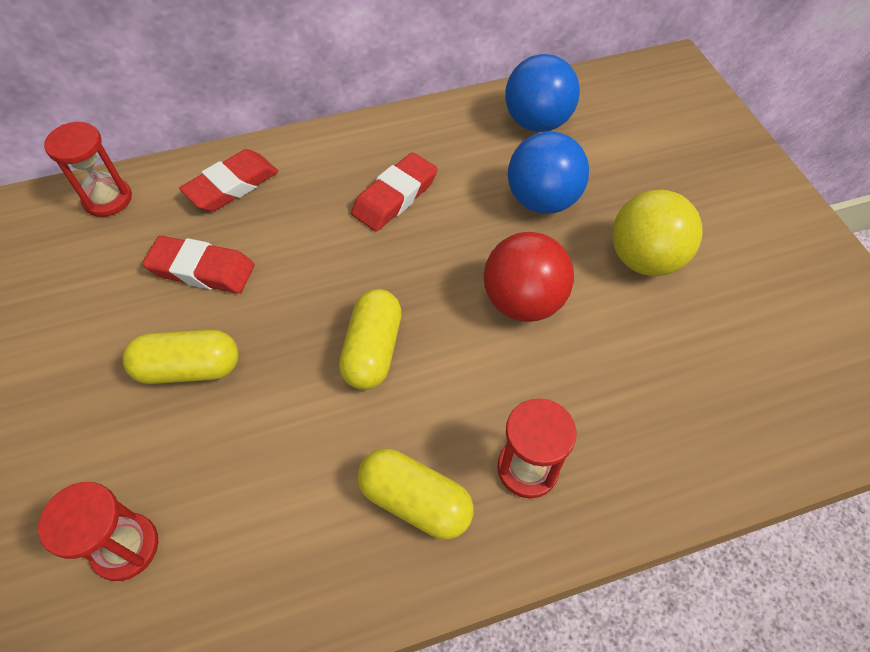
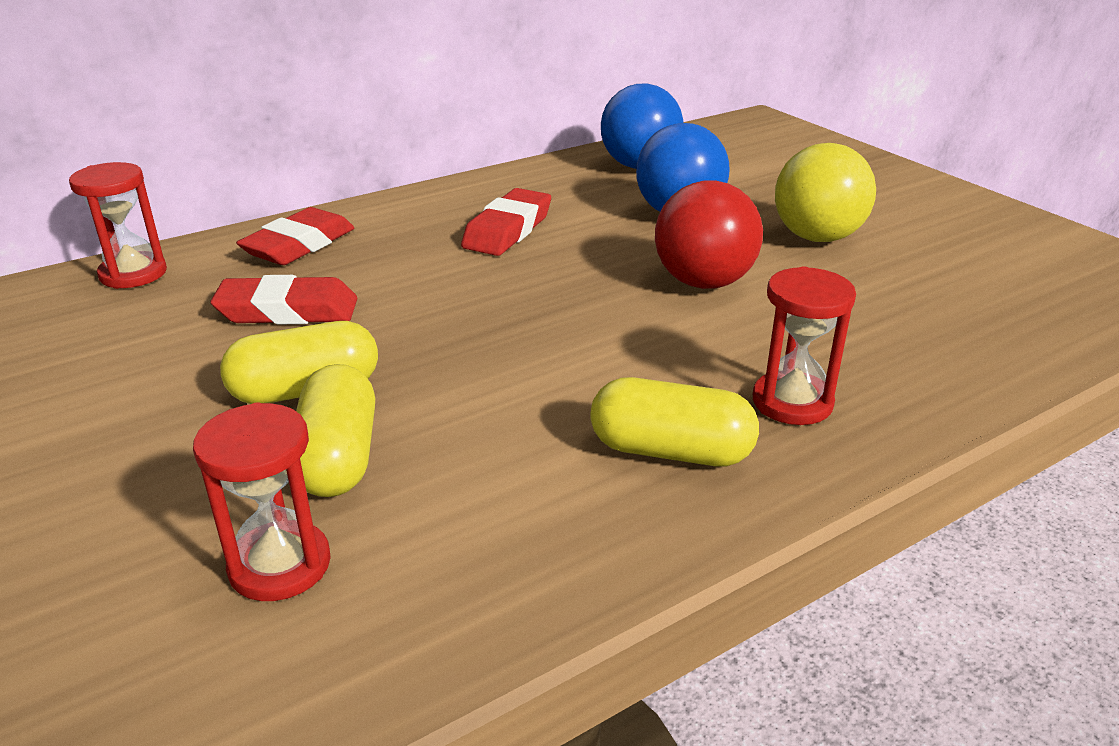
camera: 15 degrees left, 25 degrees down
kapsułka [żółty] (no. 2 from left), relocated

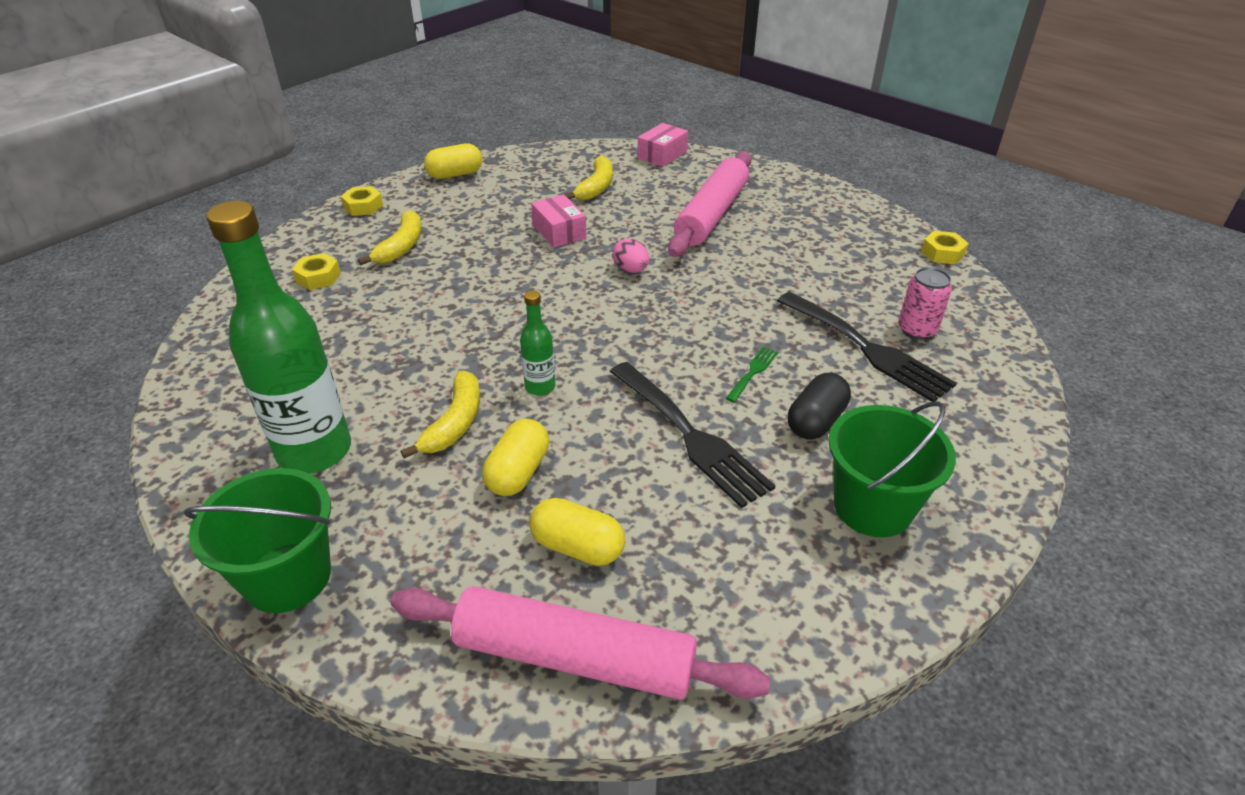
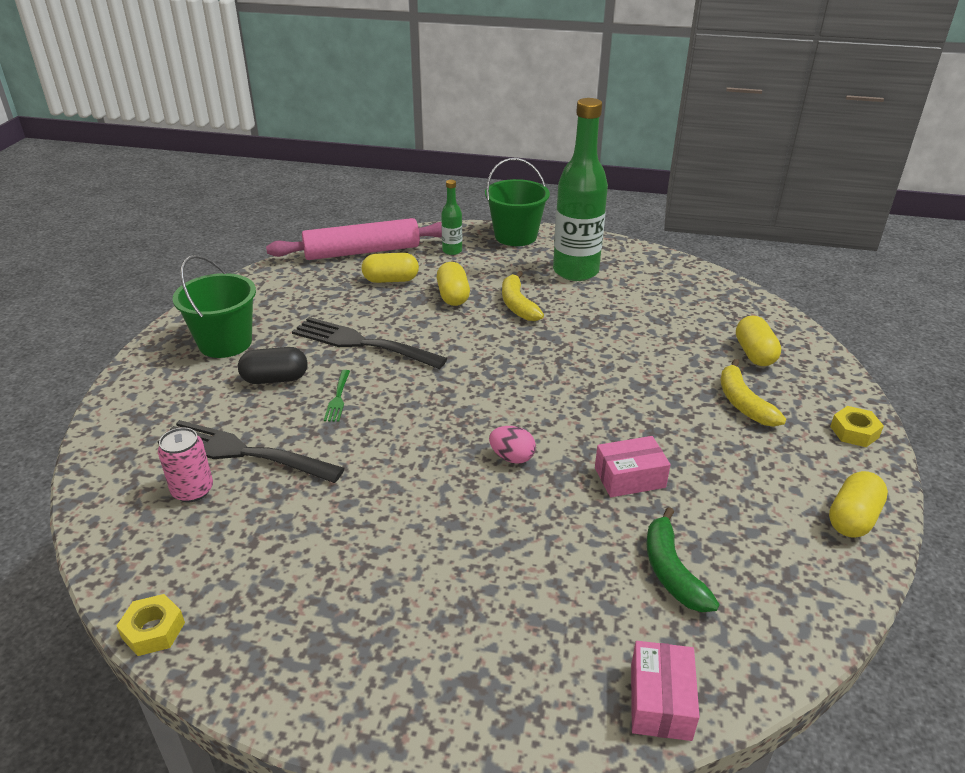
camera: 150 degrees right, 5 degrees down
wałek do ciasta [różowy] (no. 2 from left) -> none
banan [żółty] (no. 3 from left) -> banan [zielony]
pudełko [różowy] (no. 1 from left), 45 degrees counterclockwise
nakrętka [żółty] (no. 1 from left) -> kapsułka [żółty] (no. 3 from left)
butelka [zielony] (no. 2 from left in the first image) -> butelka [zielony] (no. 1 from left), relocated
kapsułka [czarny], 75 degrees clockwise

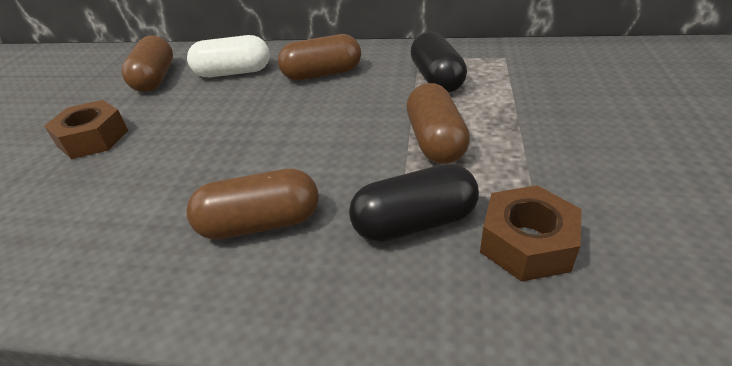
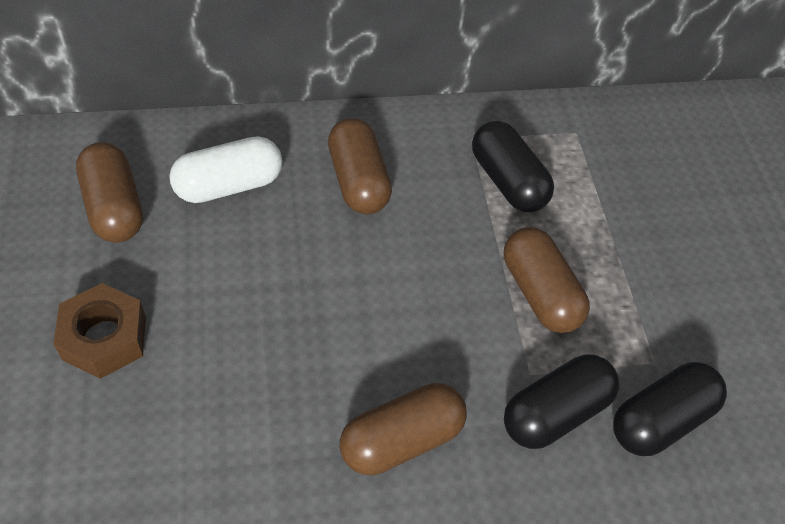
camera: 25 degrees left, 15 degrees up
kapsułka [brązowy] (no. 3 from left in the first image) -> kapsułka [brązowy] (no. 2 from left), 75 degrees counterclockwise
nakrętka [brązowy] (no. 2 from left) -> kapsułka [czarny] (no. 3 from left)

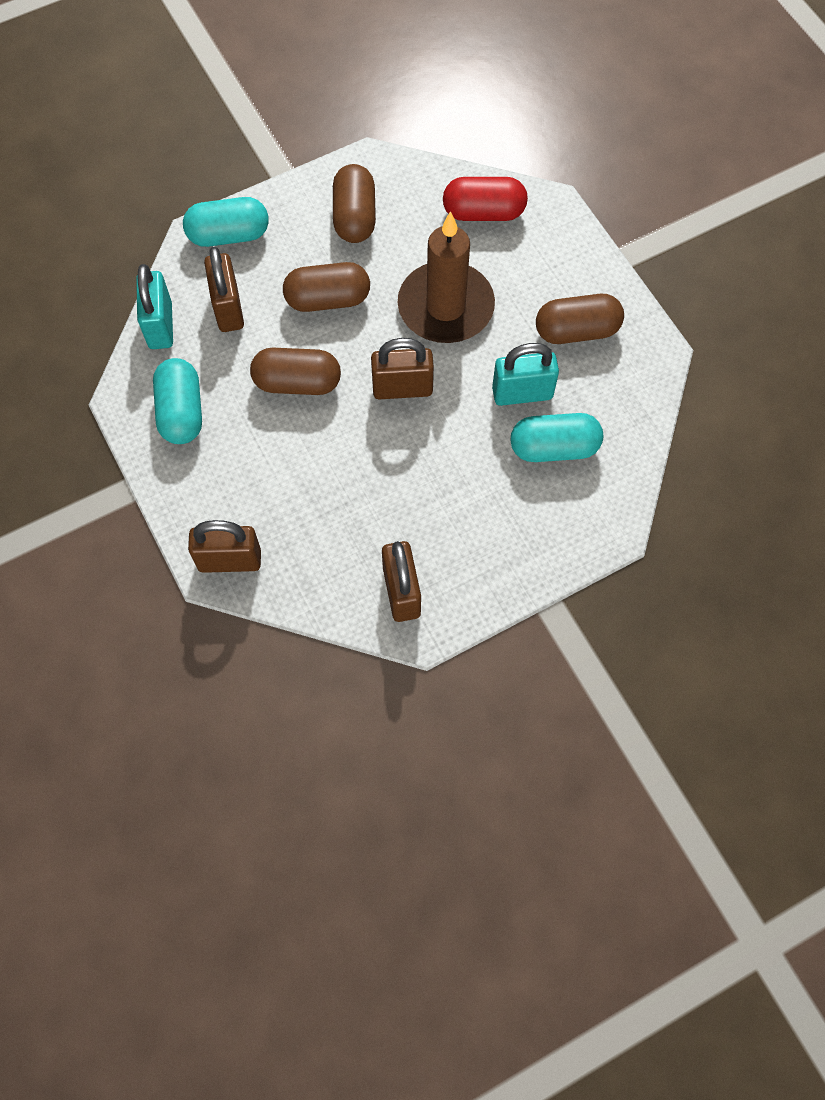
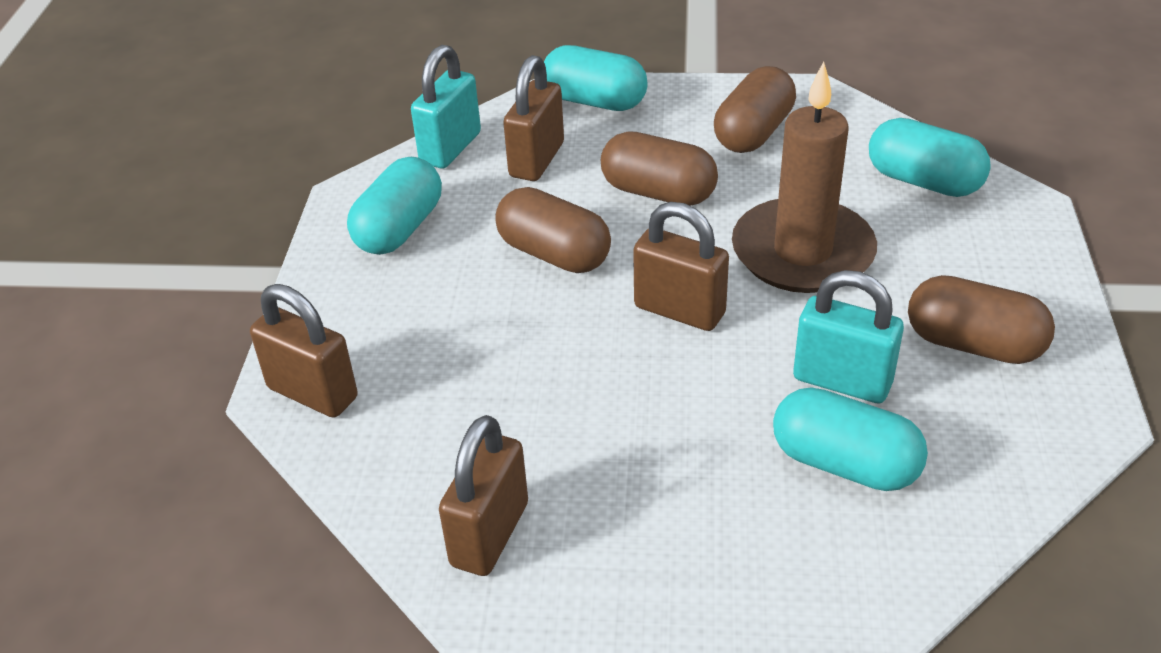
camera: 35 degrees right, 25 degrees down
kapsułka [czerwony] -> kapsułka [turkusowy] (no. 4 from left)

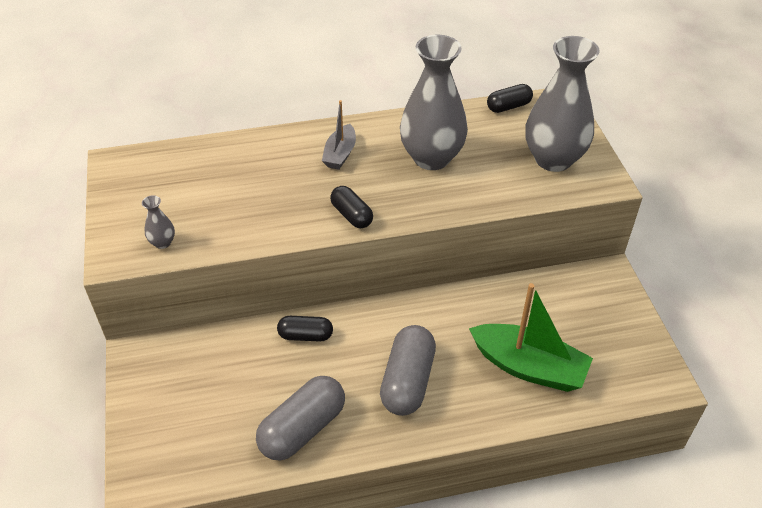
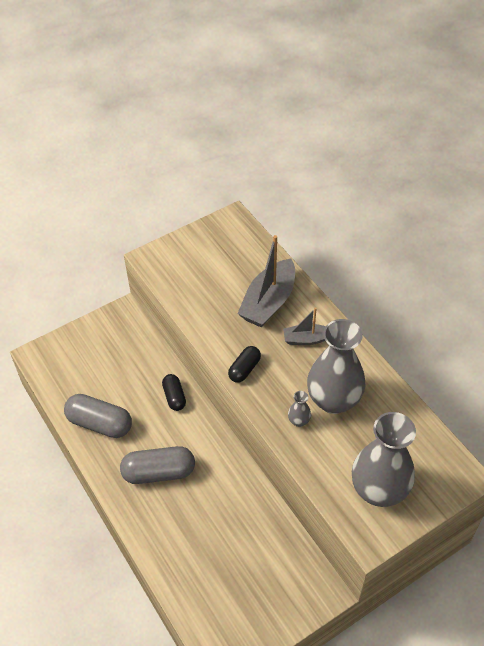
camera: 70 degrees right, 5 degrees up
kapsułka [czarny] (no. 3 from left) -> none
wazon [szary] (no. 1 from left), relocated
łódka [zielony] -> none
none -> łódka [szary] (no. 1 from left)

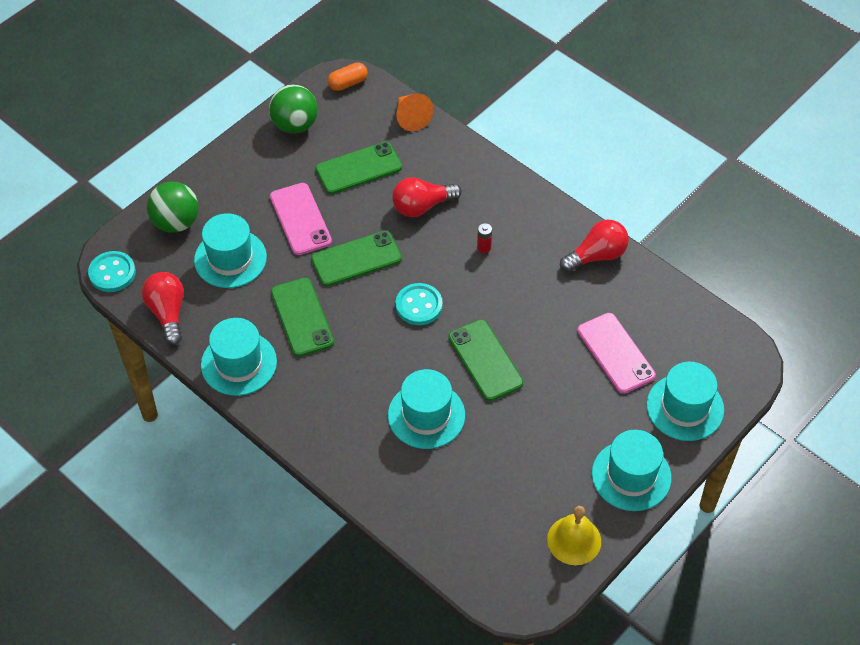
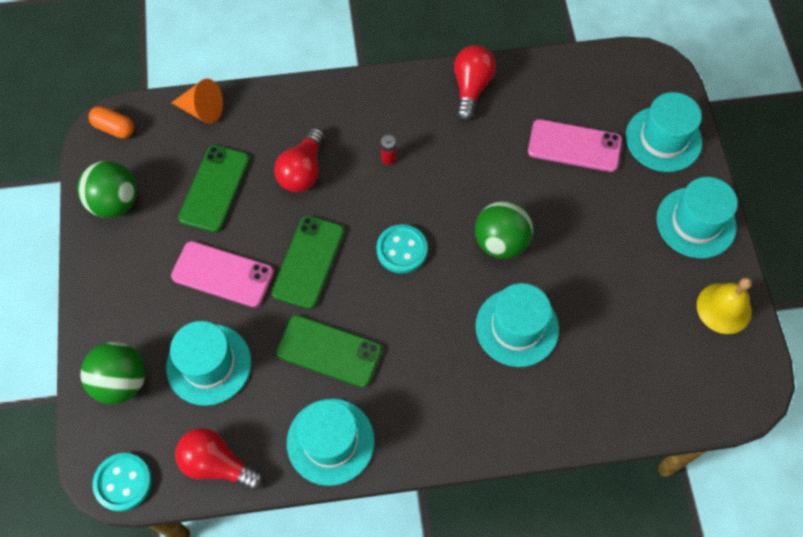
camera: 50 degrees left, 10 degrees up
kapsułka [pomarańczowy], 75 degrees counterclockwise
telefon [zielony] (no. 4 from left) -> piłka [zielony] (no. 3 from left)

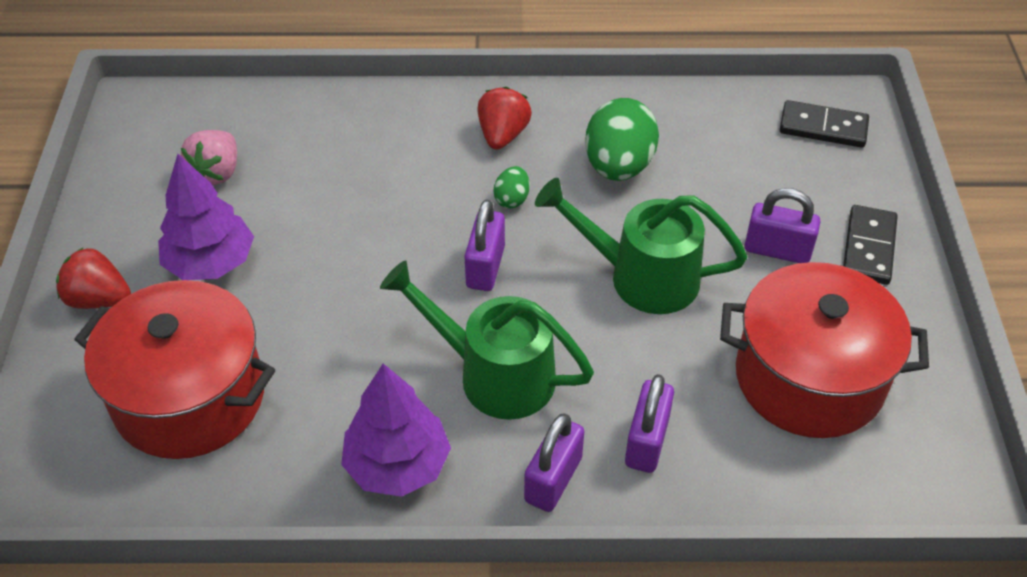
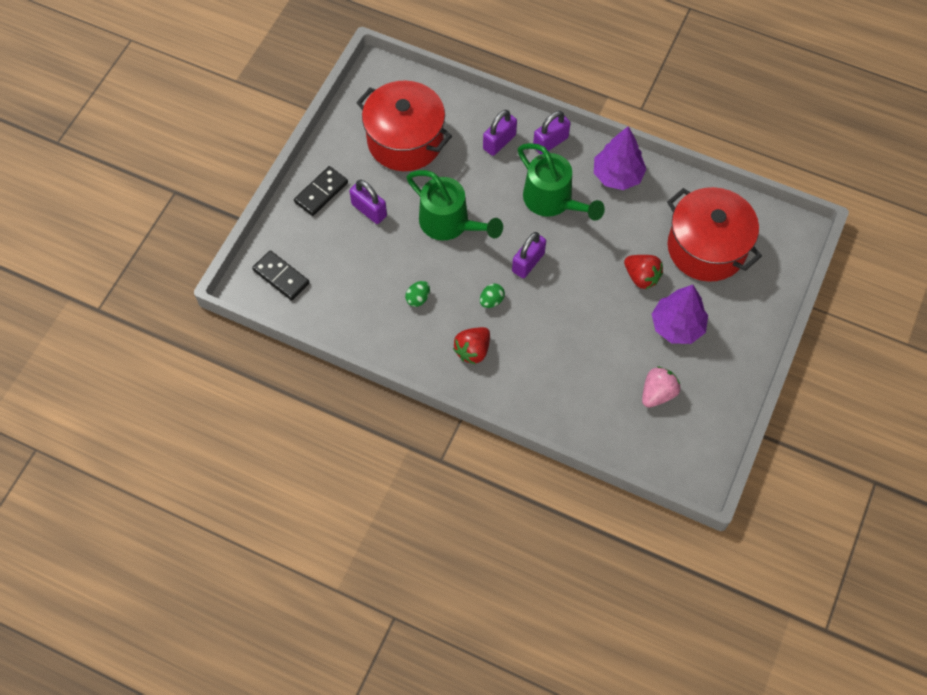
camera: 155 degrees left, 15 degrees up
jajko [zielony] (no. 2 from left in the first image) -> jajko [zielony] (no. 1 from left), x0.48
truskawka [czerwony] (no. 1 from left in the first image) -> truskawka [czerwony] (no. 2 from left), relocated

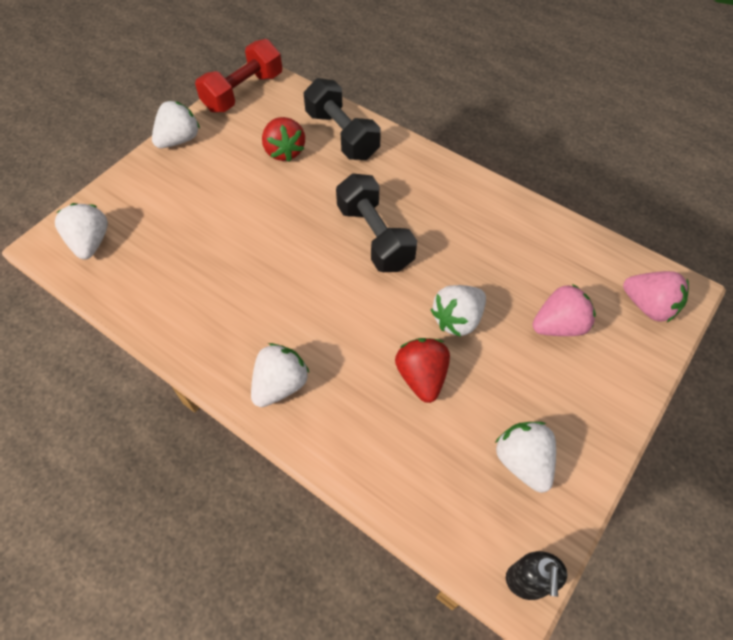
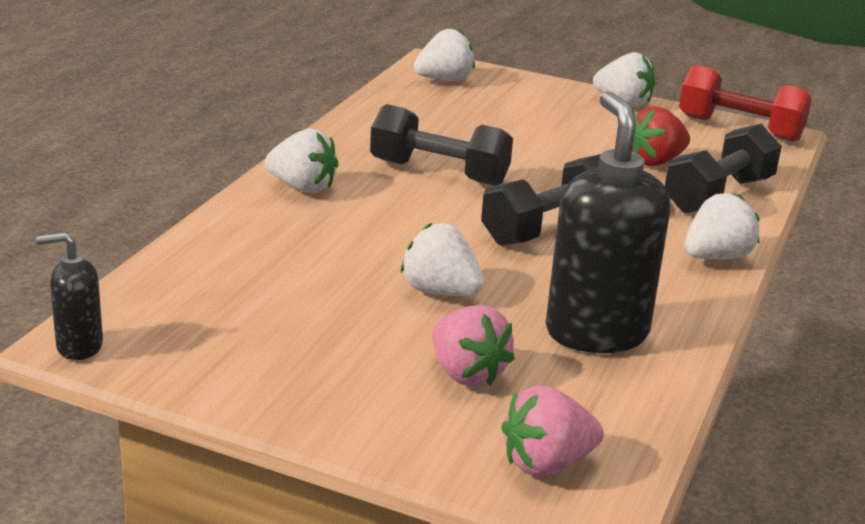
camera: 75 degrees right, 30 degrees down
truskawka [różowy] (no. 2 from left), 45 degrees clockwise
truskawka [czerwony] (no. 2 from left) -> none
truskawka [biały] (no. 5 from left), relocated
none -> dozownik mydła [czarny] (no. 2 from left)
none -> hantel [czarny] (no. 1 from left)

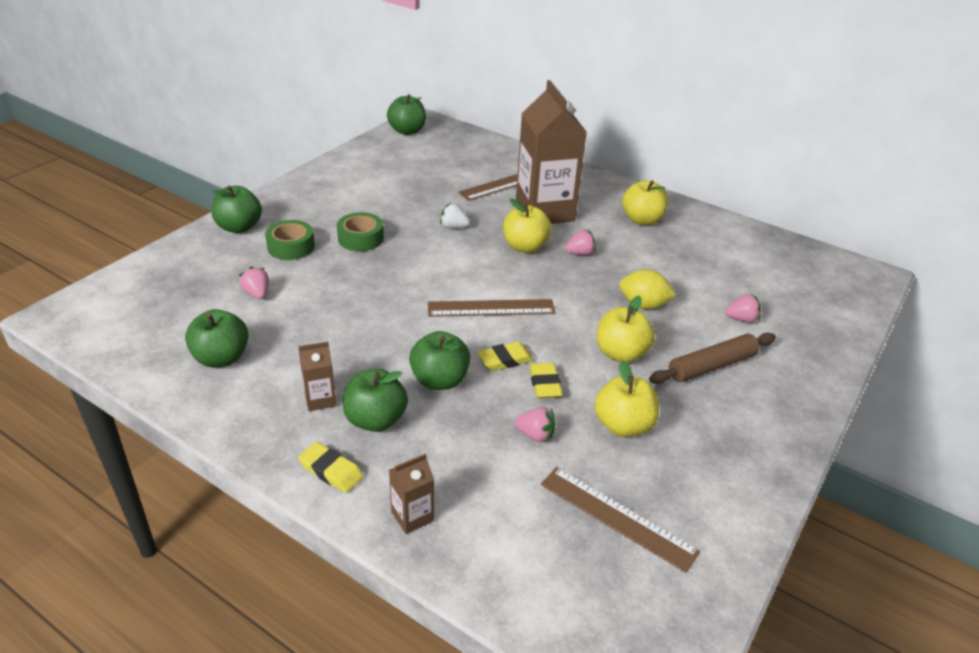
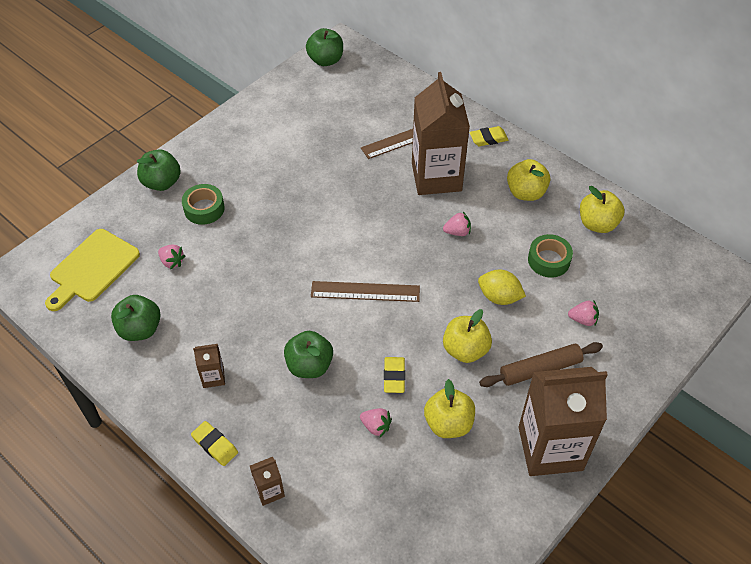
camera: 10 degrees right, 15 degrees up
jabłko [żółty] (no. 1 from left in the first image) -> jabłko [żółty] (no. 4 from left), relocated
truskawka [biały] -> none
taśma klejąca [zielony] (no. 2 from left), relocated
truskawka [różowy] (no. 1 from left), 150 degrees clockwise
gumka do mazania [żółty] (no. 2 from left in the first image) -> gumka do mazania [żółty] (no. 3 from left), relocated
jabłko [zielony] (no. 3 from left) -> none
linijka [brązowy] (no. 3 from left) -> none
none -> deska do krojenia [żółty]
none -> karton mleka [brązowy] (no. 4 from left)

